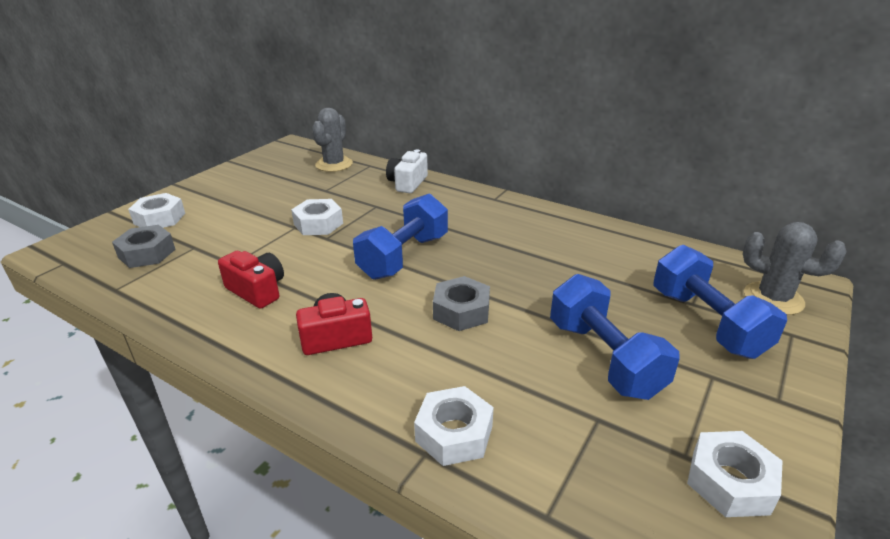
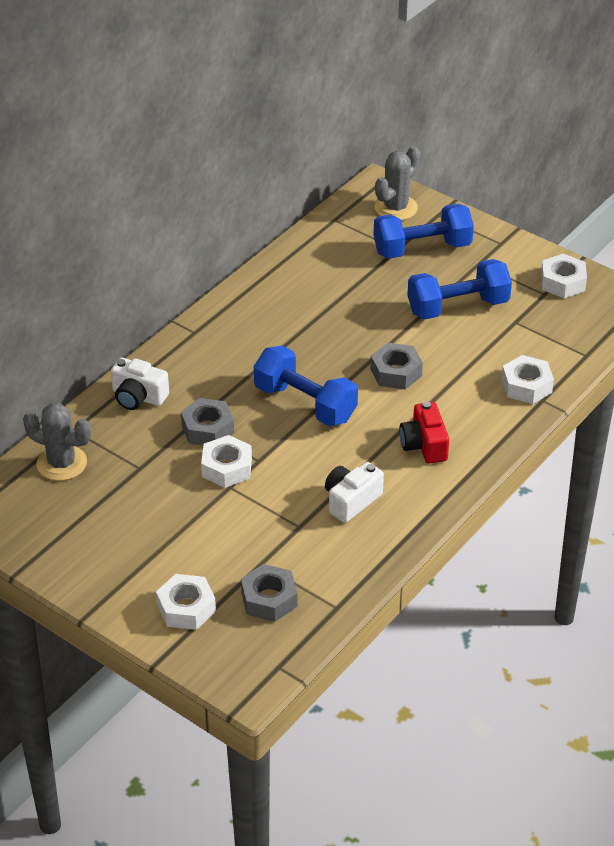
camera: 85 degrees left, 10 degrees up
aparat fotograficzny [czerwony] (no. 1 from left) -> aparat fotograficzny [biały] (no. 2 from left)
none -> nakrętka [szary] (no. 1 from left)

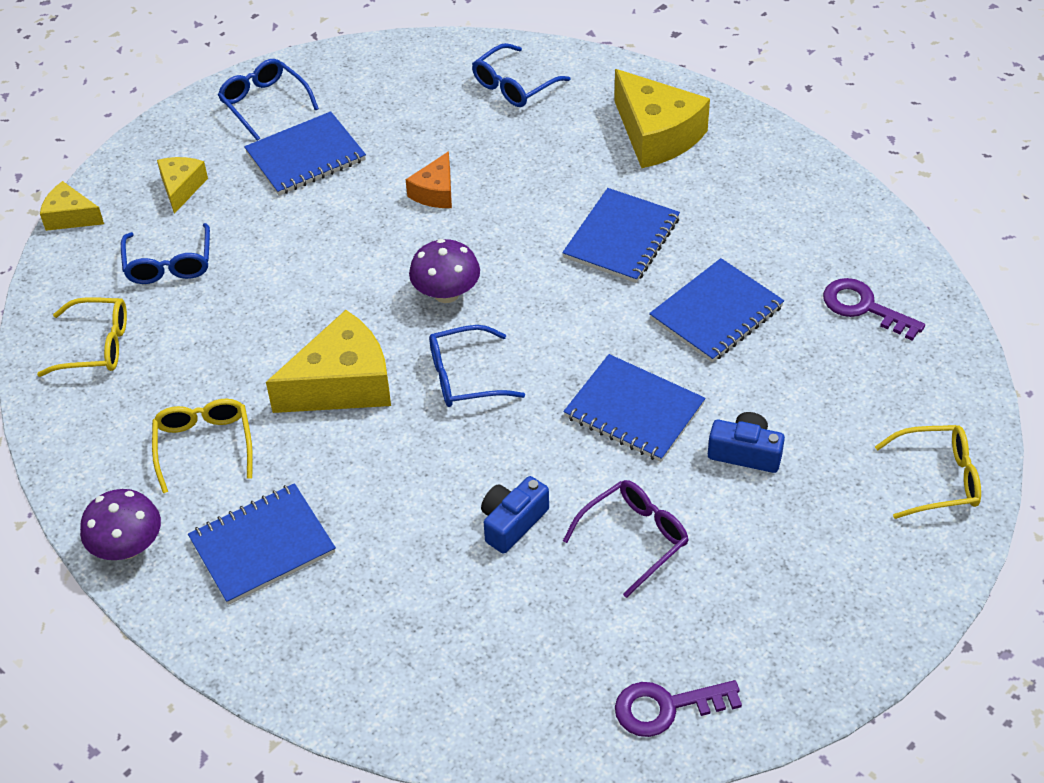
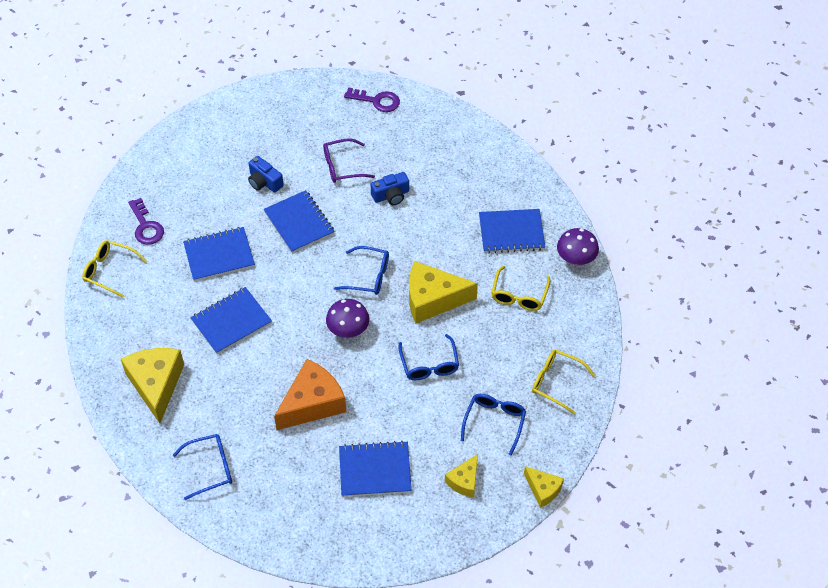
camera: 155 degrees left, 5 degrees up
okulary [niebieski] (no. 2 from left in the first image) -> okulary [niebieski] (no. 3 from left), relocated
ser [pomarańczowy], x1.84
okulary [żółty] (no. 3 from left in the first image) -> okulary [żółty] (no. 1 from left), relocated

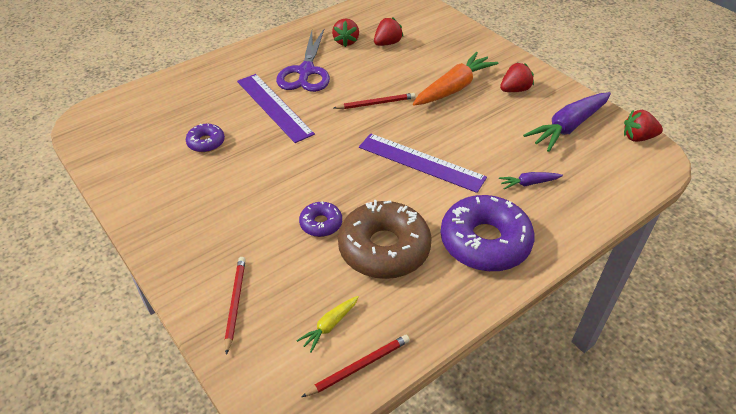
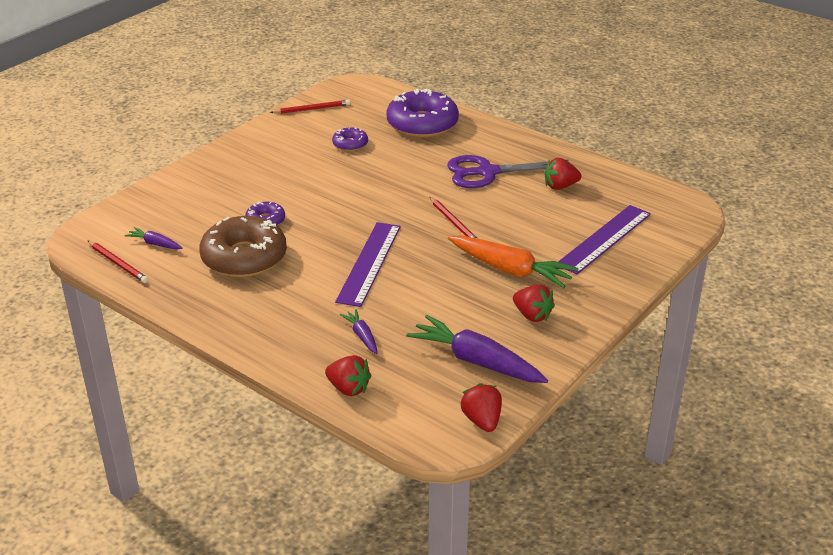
camera: 75 degrees right, 10 degrees down
truskawka [czerwony] (no. 2 from left in the first image) -> truskawka [czerwony] (no. 1 from left), relocated
linijka [fioletowy] (no. 1 from left in the first image) -> linijka [fioletowy] (no. 2 from left), relocated
donut [fioletowy] (no. 3 from left), relocated
ołówek [czerwony] (no. 1 from left in the first image) -> ołówek [czerwony] (no. 2 from left), relocated
marchewka [żółty] -> marchewka [fioletowy] (no. 1 from left)

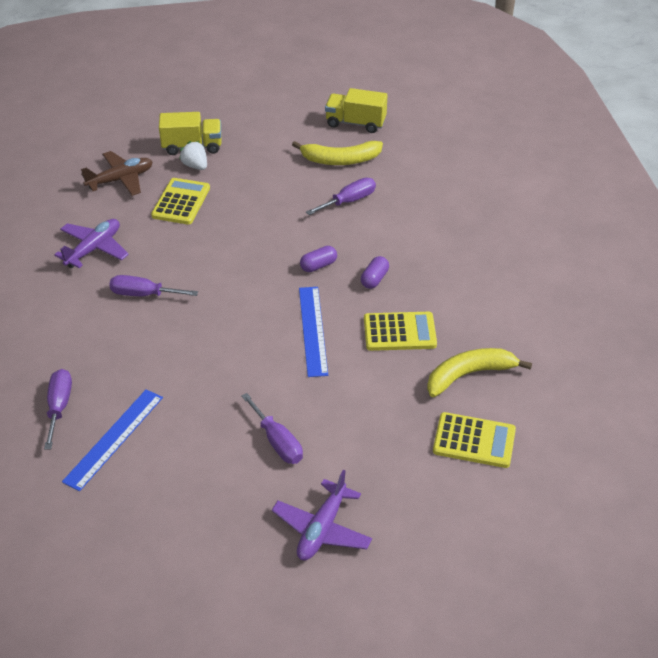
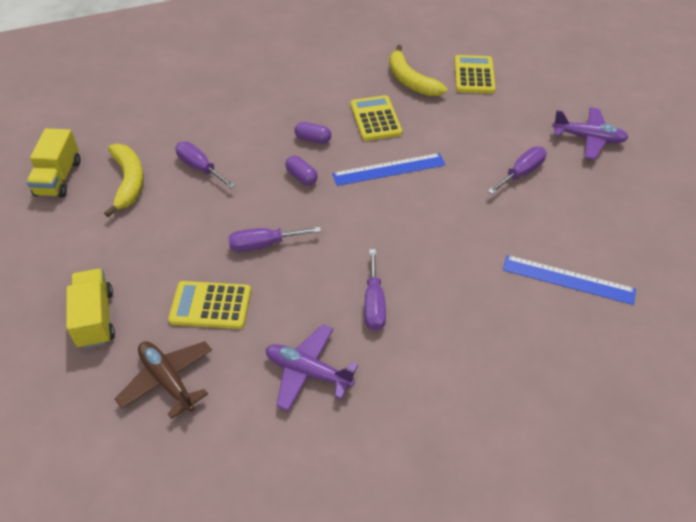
camera: 100 degrees left, 5 degrees up
truskawka [biały] -> none
śrubokręt [fioletowy] (no. 1 from left in the first image) -> śrubokręt [fioletowy] (no. 2 from left), relocated

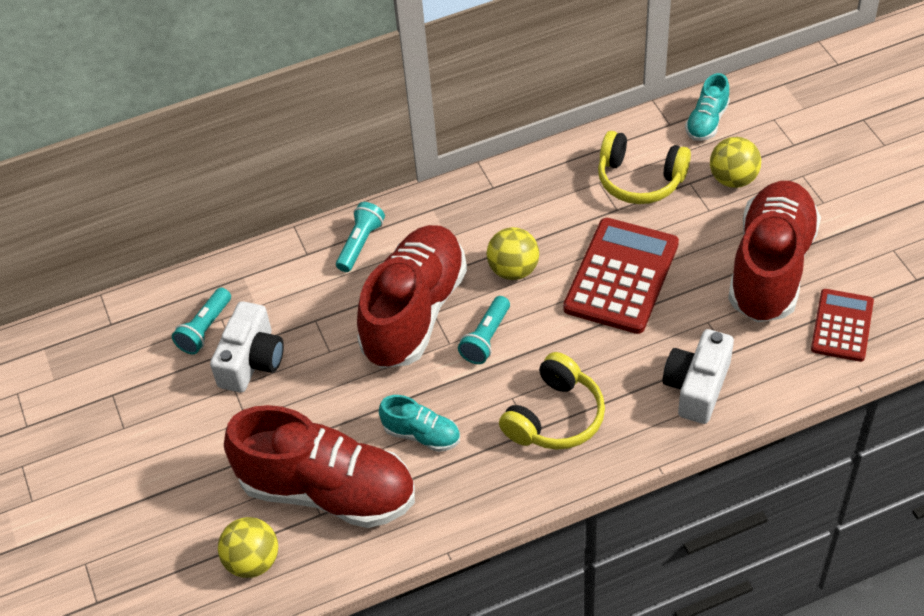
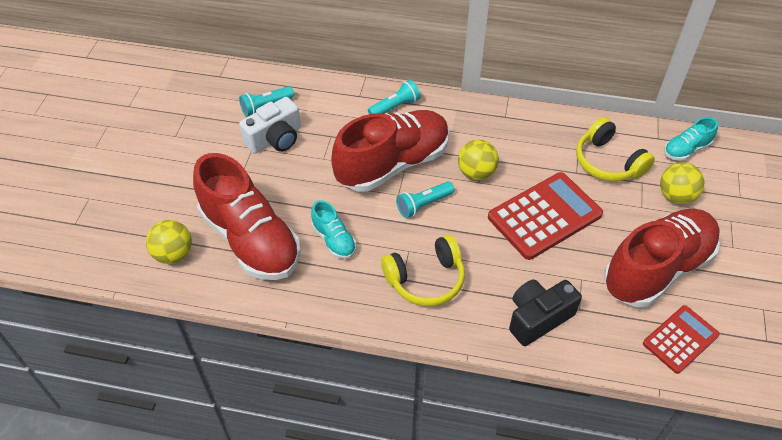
camera: 30 degrees right, 0 degrees up
aparat fotograficzny [biały] (no. 2 from left) -> aparat fotograficzny [czarny]

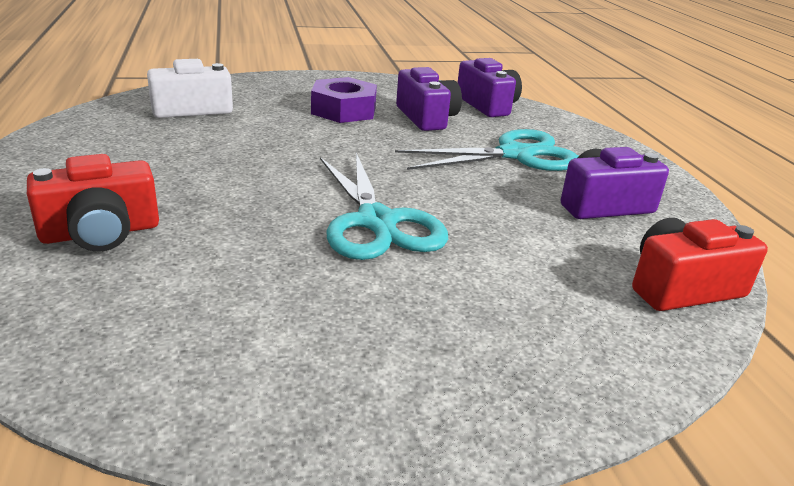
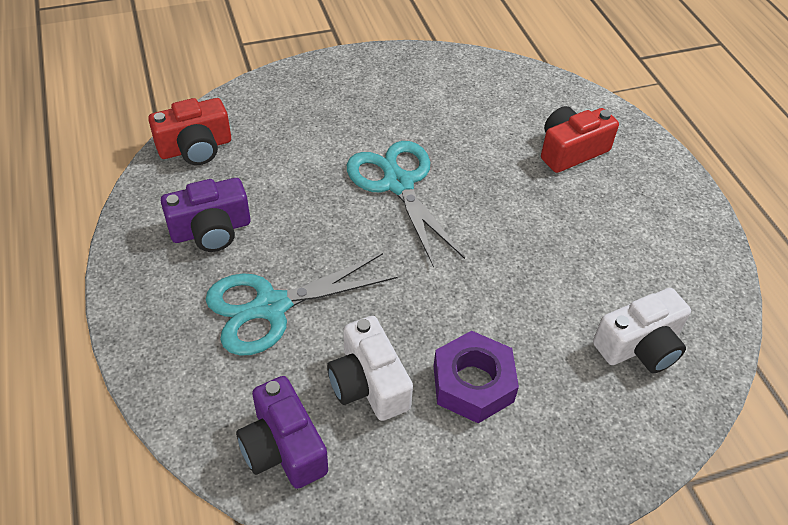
camera: 175 degrees right, 20 degrees up
aparat fotograficzny [fioletowy] (no. 1 from left) -> aparat fotograficzny [biały] (no. 1 from left)

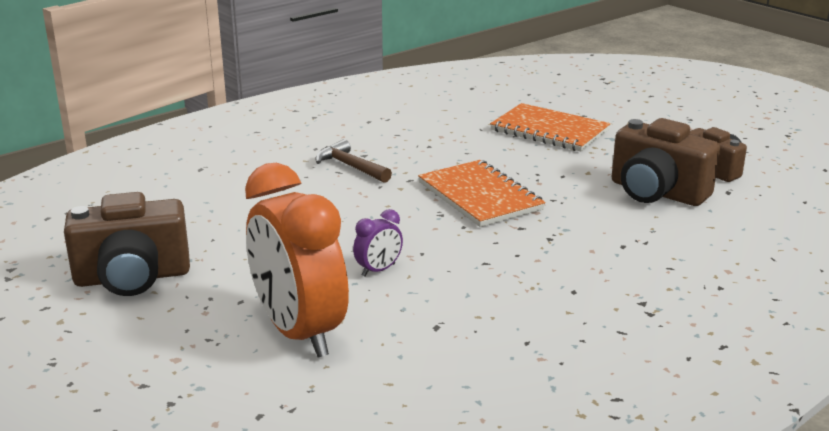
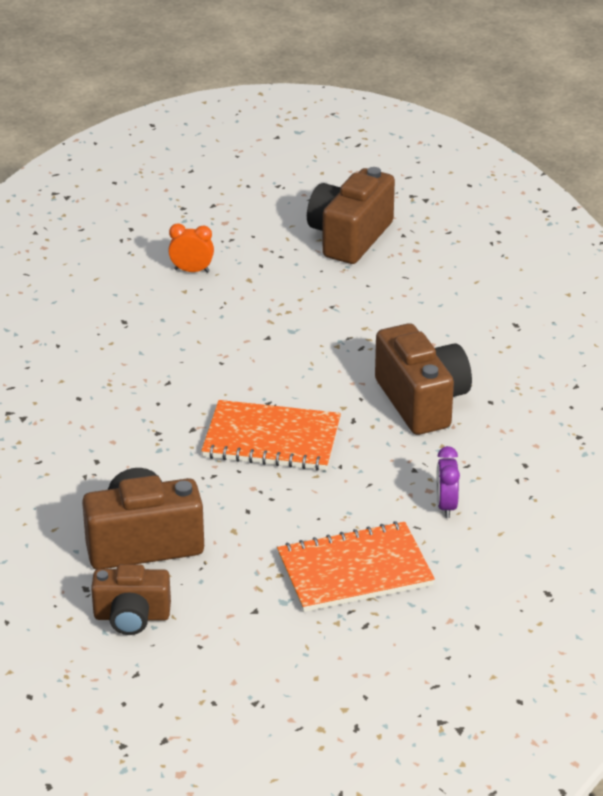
camera: 130 degrees right, 10 degrees up
młotek [brązowy] -> aparat fotograficzny [brązowy] (no. 4 from left)
budzik [pomarańczowy], x0.41
budzik [fioletowy], relocated

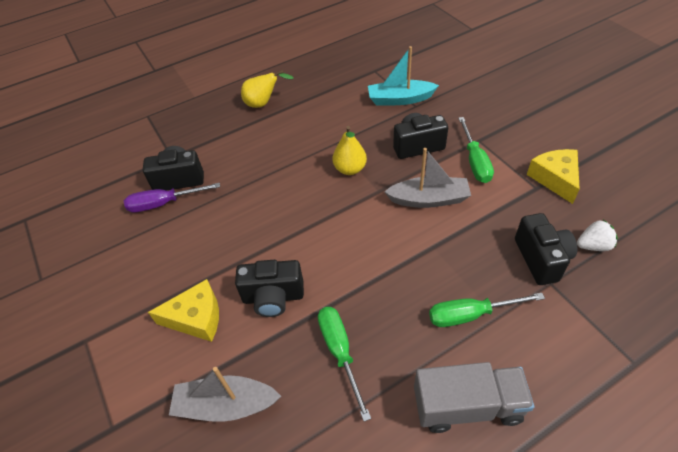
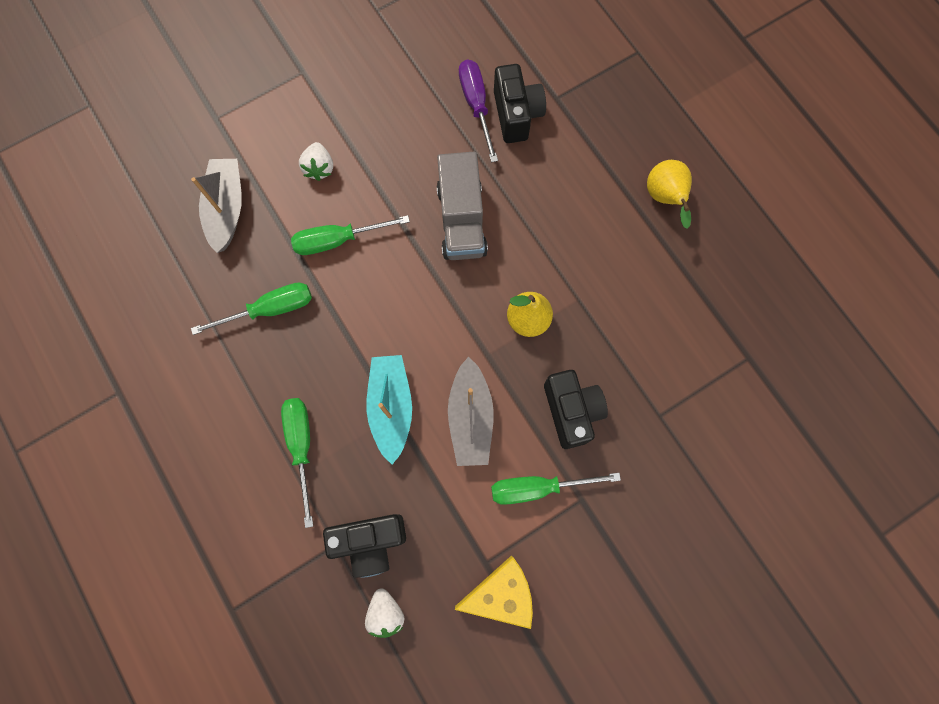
camera: 85 degrees right, 25 degrees up
łódka [turkusowy], relocated
aparat fotograficzny [czarny] (no. 2 from left) -> śrubokręt [zielony] (no. 3 from left)
ser [żółty] (no. 1 from left) -> truskawka [biały] (no. 1 from left)
ciężarówka [szary], relocated

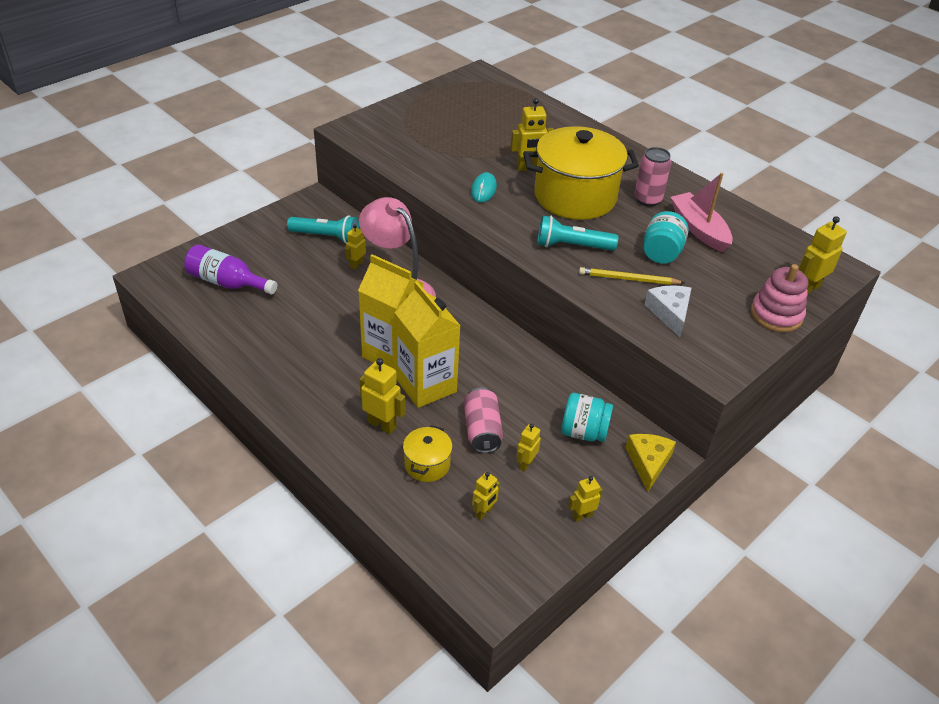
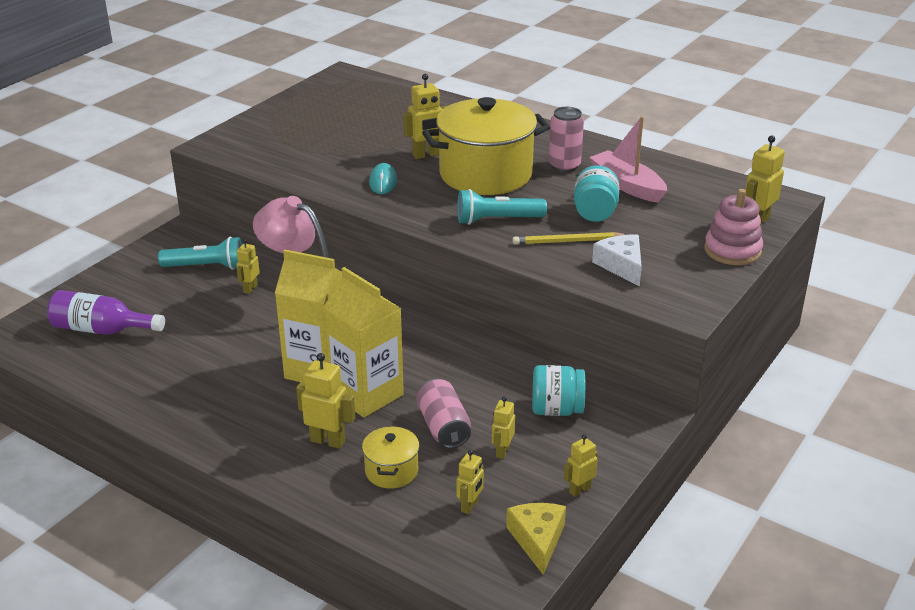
camera: 10 degrees left, 10 degrees down
ser [żółty], relocated

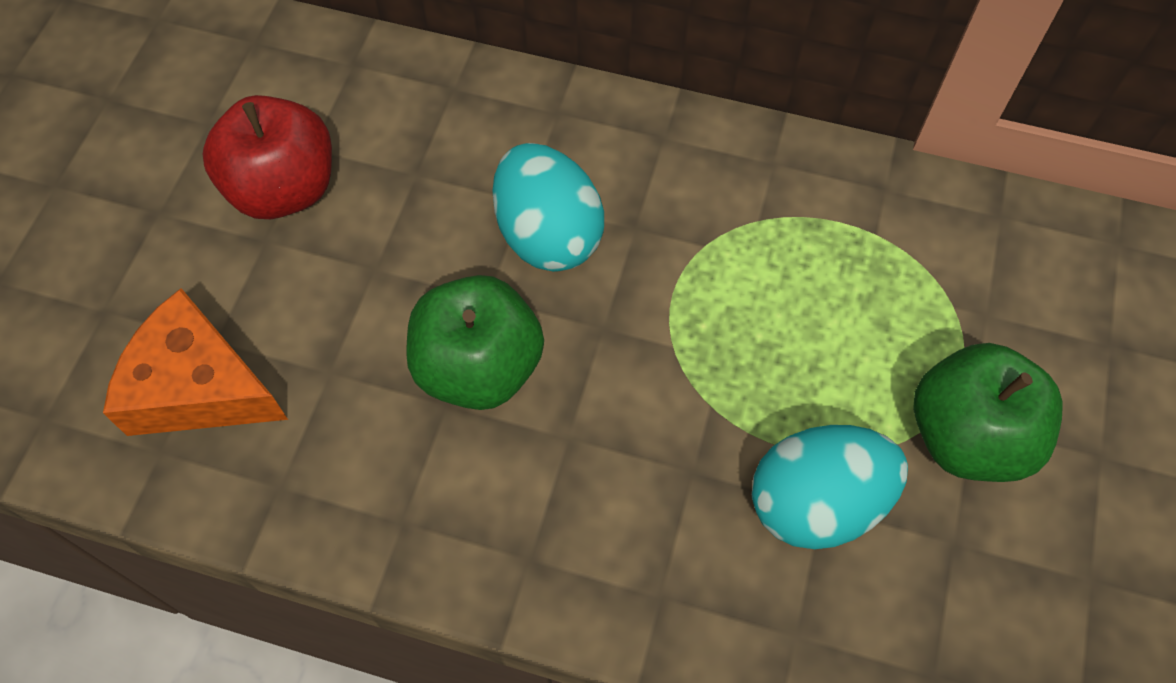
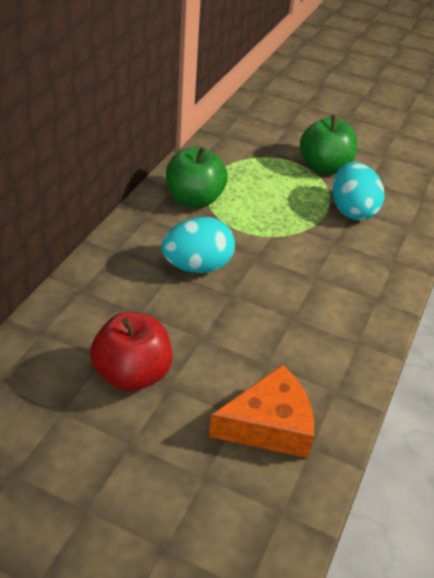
camera: 85 degrees left, 20 degrees down
jabłko [zielony] (no. 1 from left), relocated
ser [pomarańczowy], 135 degrees counterclockwise

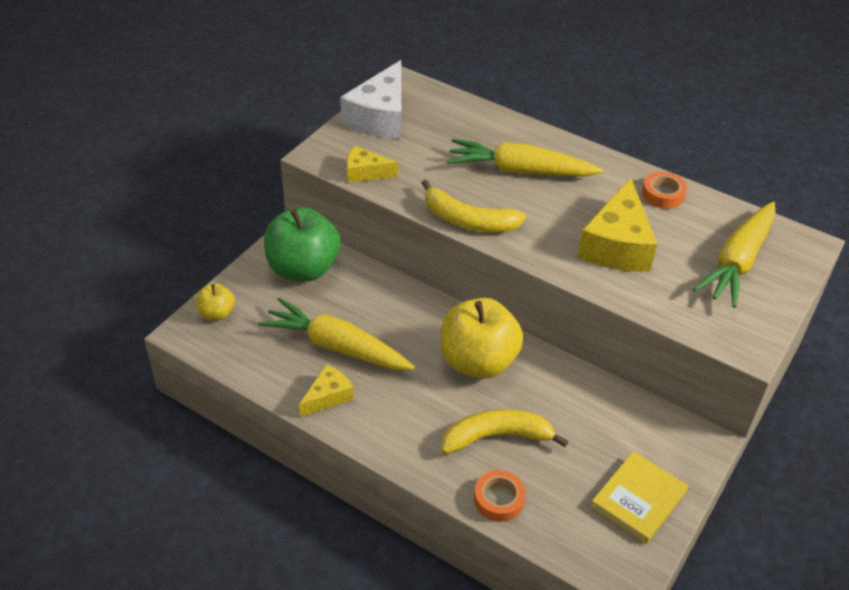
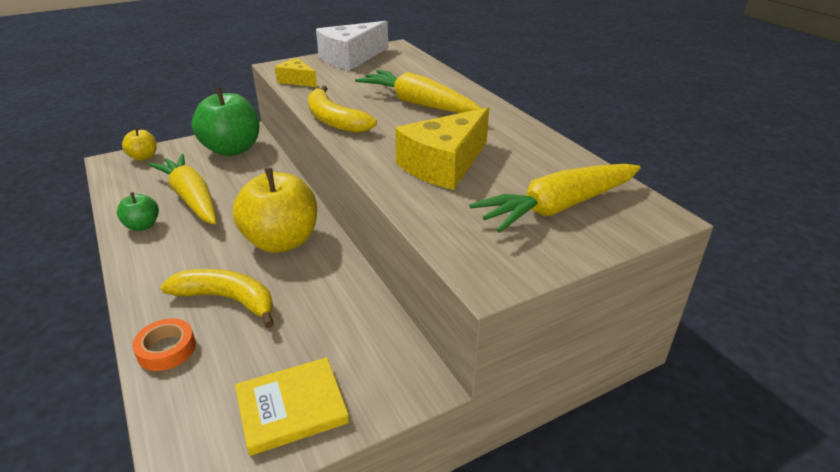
camera: 30 degrees right, 10 degrees down
taśma klejąca [pomarańczowy] (no. 2 from left) -> none
ser [żółty] (no. 1 from left) -> jabłko [zielony] (no. 1 from left)

